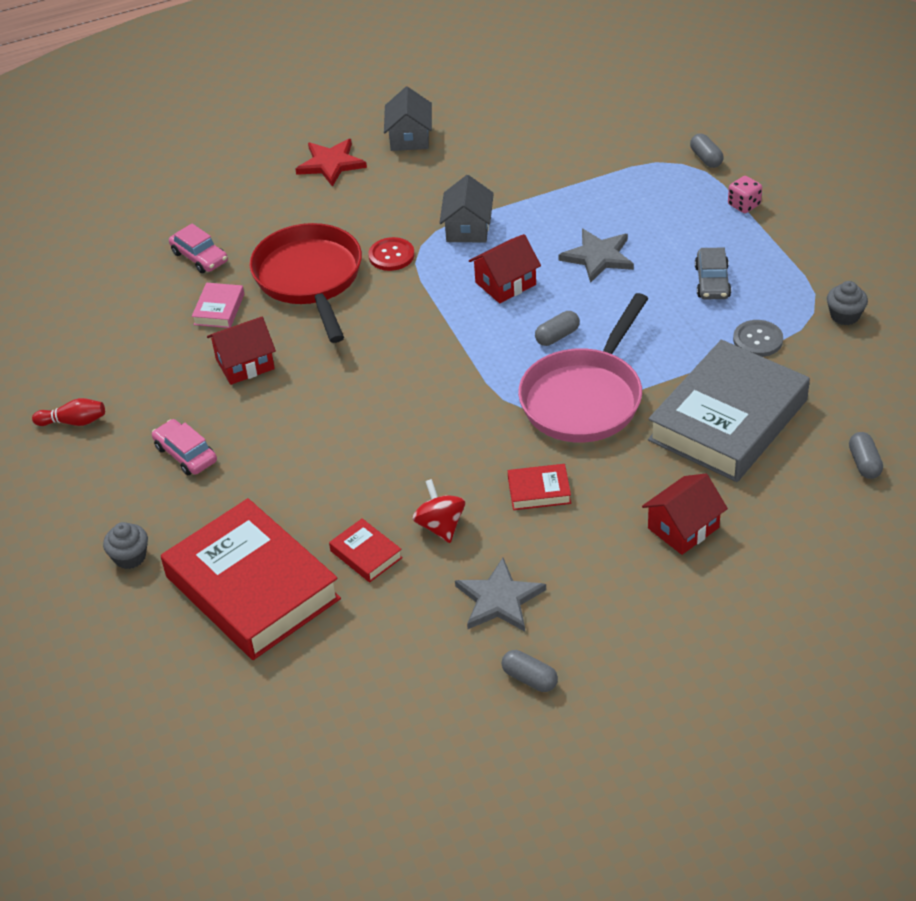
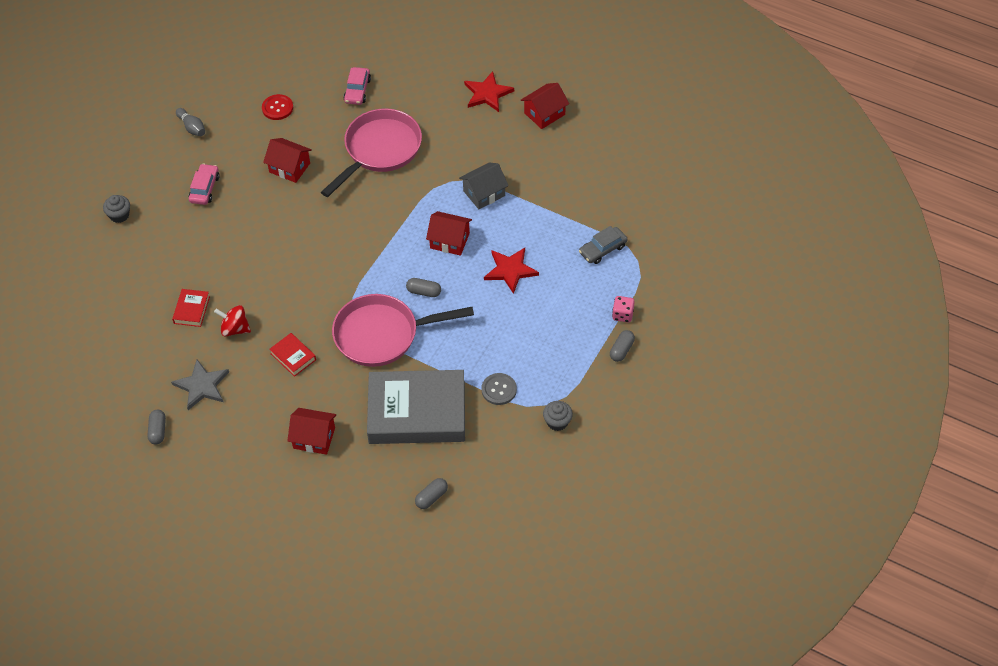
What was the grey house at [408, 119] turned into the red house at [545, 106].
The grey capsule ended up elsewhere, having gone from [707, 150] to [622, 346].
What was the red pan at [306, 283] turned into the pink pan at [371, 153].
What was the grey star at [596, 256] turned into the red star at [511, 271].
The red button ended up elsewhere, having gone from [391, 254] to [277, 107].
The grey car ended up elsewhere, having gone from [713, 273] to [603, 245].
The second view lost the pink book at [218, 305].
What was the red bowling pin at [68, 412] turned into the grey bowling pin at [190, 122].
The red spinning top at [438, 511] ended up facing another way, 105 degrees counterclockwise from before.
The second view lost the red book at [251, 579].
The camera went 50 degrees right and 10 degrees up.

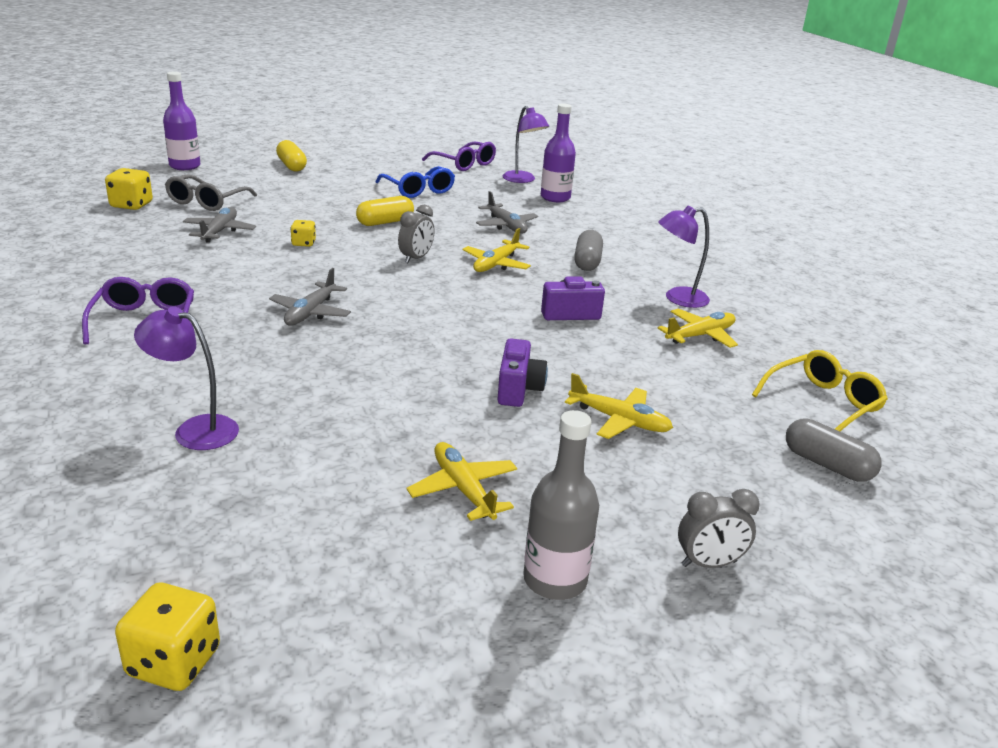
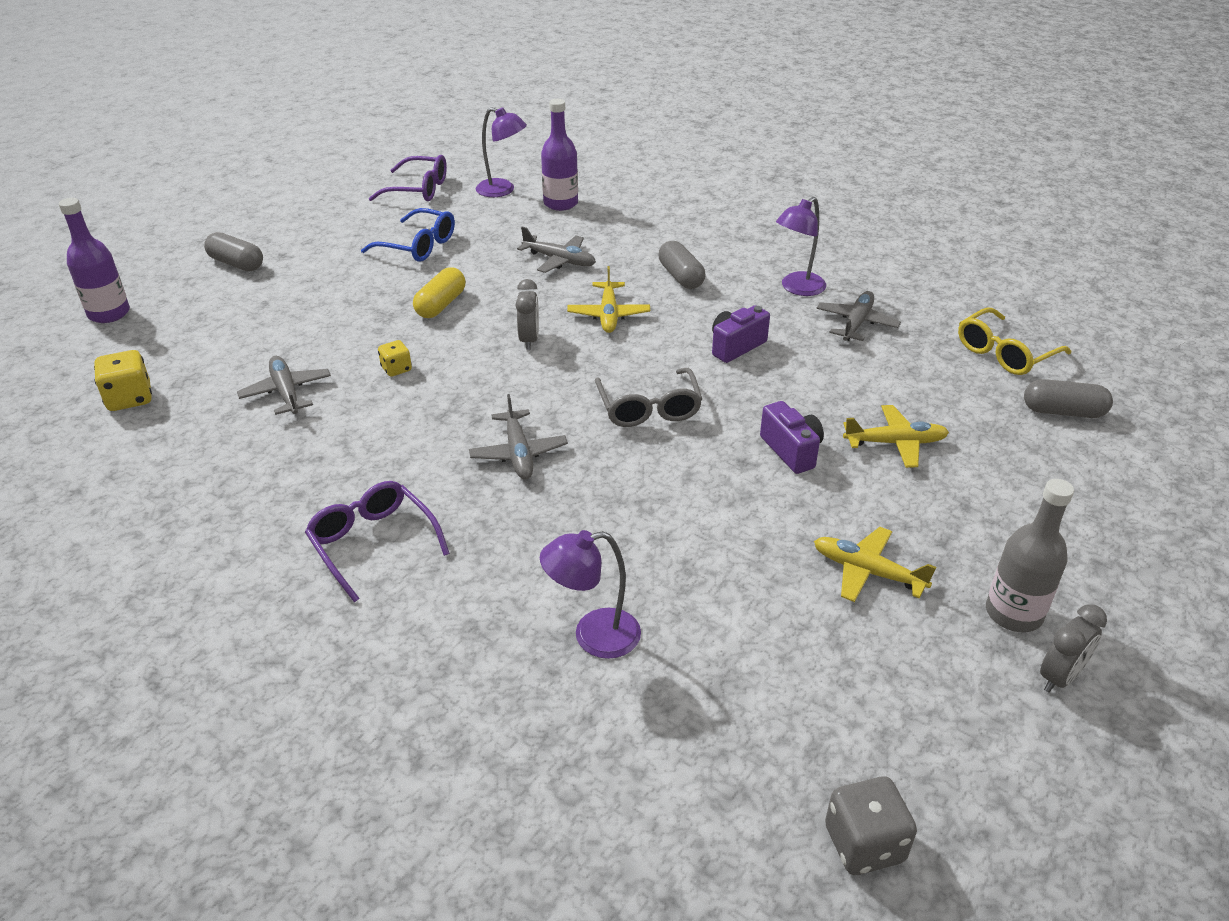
What was the yellow capsule at [291, 156] turned into the grey capsule at [233, 251].
The grey glasses ended up elsewhere, having gone from [211, 192] to [648, 397].
What was the yellow plane at [697, 328] turned into the grey plane at [858, 316].
The yellow glasses at [820, 390] ended up facing another way, 150 degrees counterclockwise from before.
The grey clock ended up elsewhere, having gone from [718, 528] to [1073, 648].
What was the yellow dice at [167, 637] turned into the grey dice at [871, 825].
The camera went 30 degrees left and 10 degrees up.

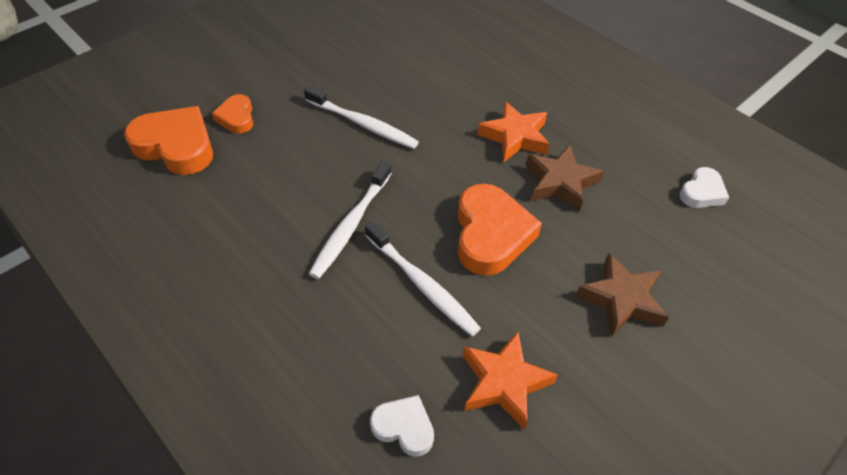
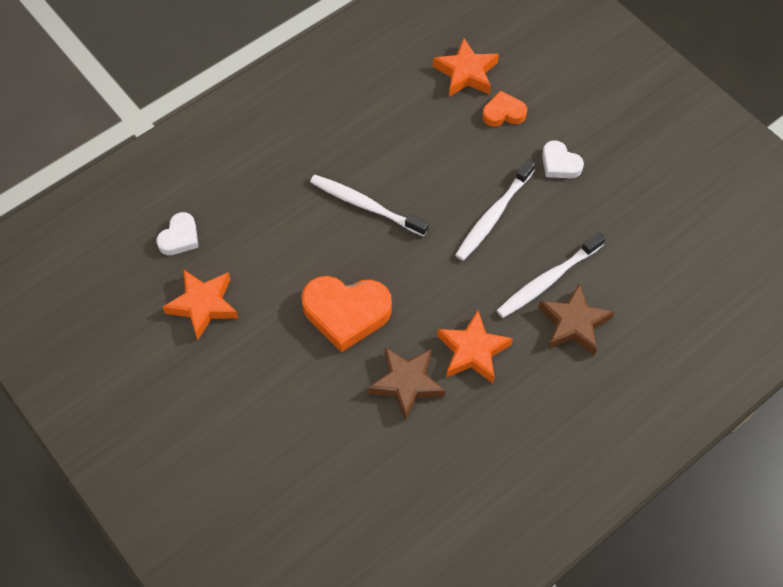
Where the orange heart stood at [168, 140], the orange star came to stand at [466, 67].
The white heart ended up elsewhere, having gone from [704, 187] to [563, 159].
The white toothbrush ended up elsewhere, having gone from [423, 278] to [551, 275].
The brown star ended up elsewhere, having gone from [622, 295] to [576, 319].
The camera went 95 degrees right and 10 degrees up.

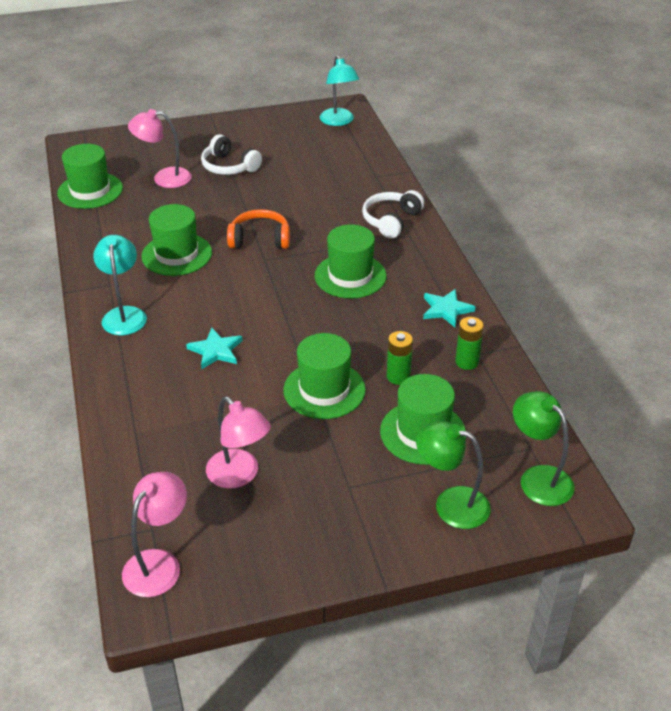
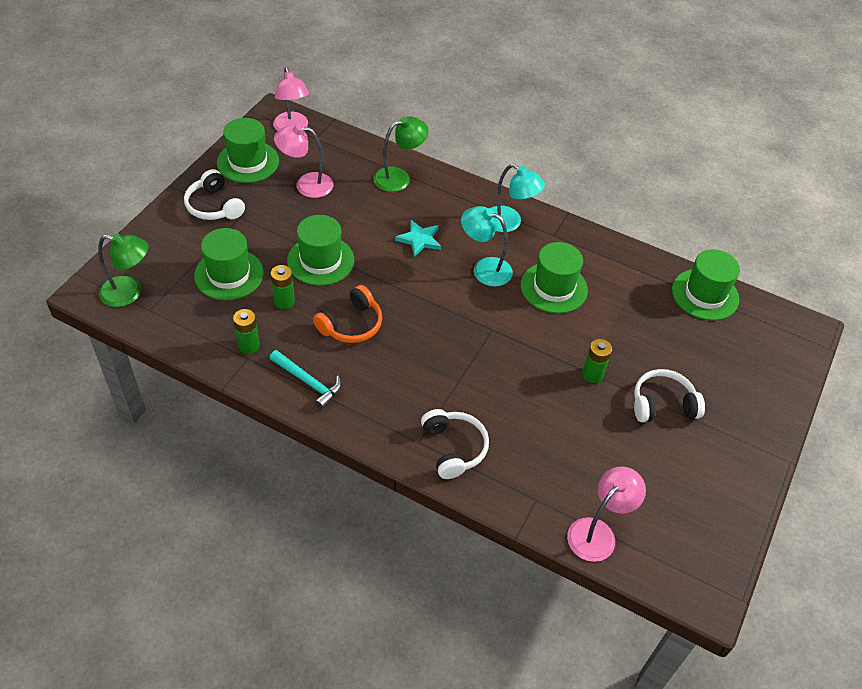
The turquoise lamp ended up elsewhere, having gone from [339, 90] to [487, 246].
The pink lamp ended up elsewhere, having gone from [160, 148] to [606, 514].
The orange headphones ended up elsewhere, having gone from [258, 229] to [348, 314].
The green hat ended up elsewhere, having gone from [350, 261] to [248, 150].
Where the turquoise star stood at [449, 308], the turquoise hammer came to stand at [305, 379].
The green lamp ended up elsewhere, having gone from [453, 475] to [401, 154].
The second view gained the white headphones at [214, 194].
The second view gained the green battery at [597, 361].
The camera went 130 degrees right and 10 degrees up.

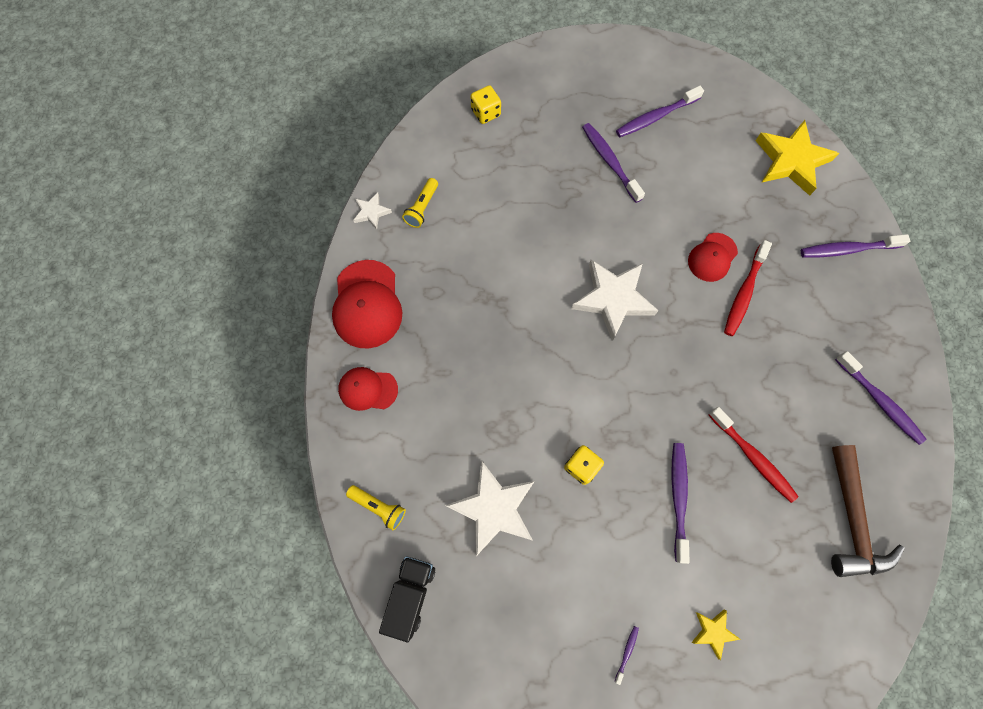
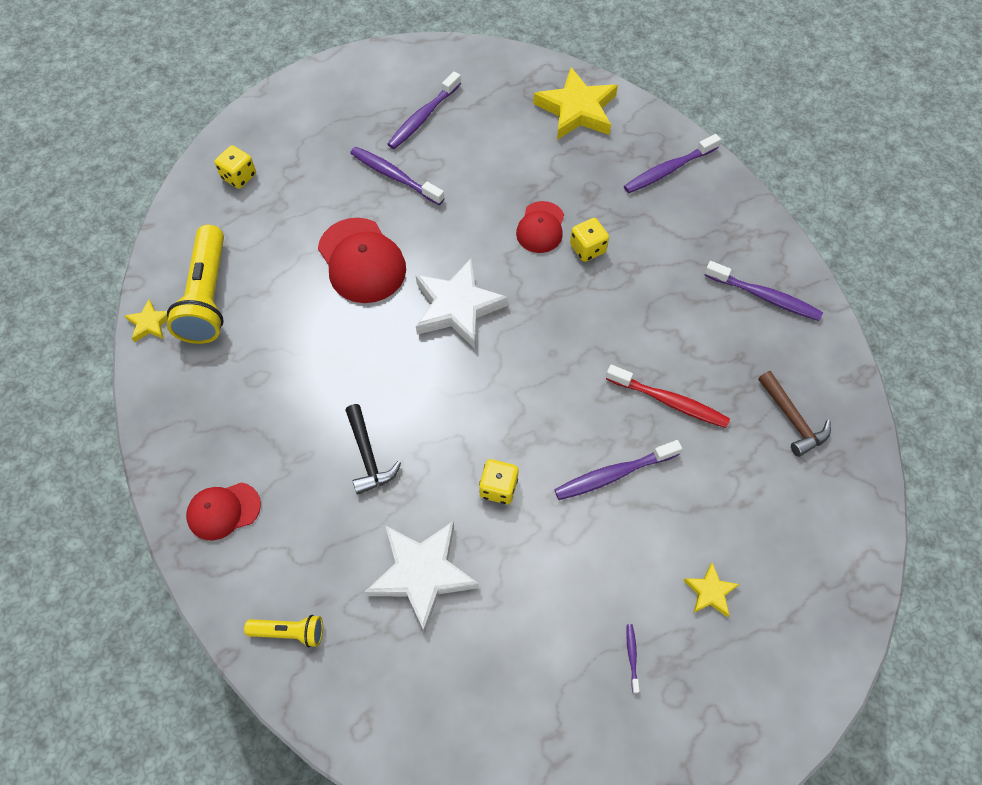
The size of the yellow flashlight at [420, 203] changed by a factor of 1.99.
What was the white star at [372, 210] turned into the yellow star at [146, 320].
Where the red toothbrush stood at [748, 288], the yellow dice came to stand at [589, 240].
The red cap ended up elsewhere, having gone from [367, 304] to [362, 260].
The purple toothbrush at [680, 503] ended up facing another way, 90 degrees counterclockwise from before.
The size of the brown hammer at [868, 511] changed by a factor of 0.65.
The second view lost the black truck at [407, 599].
The second view gained the black hammer at [373, 449].
The camera went 25 degrees left and 10 degrees down.

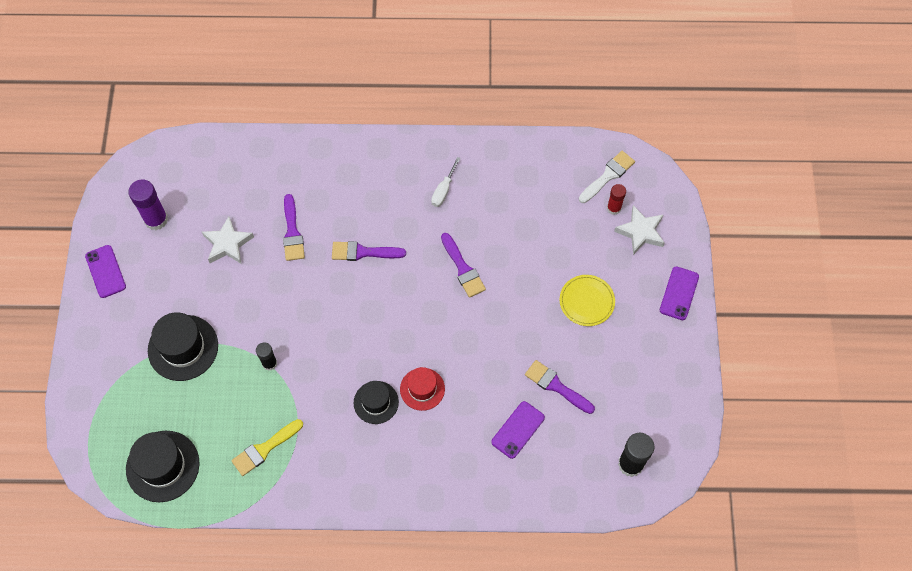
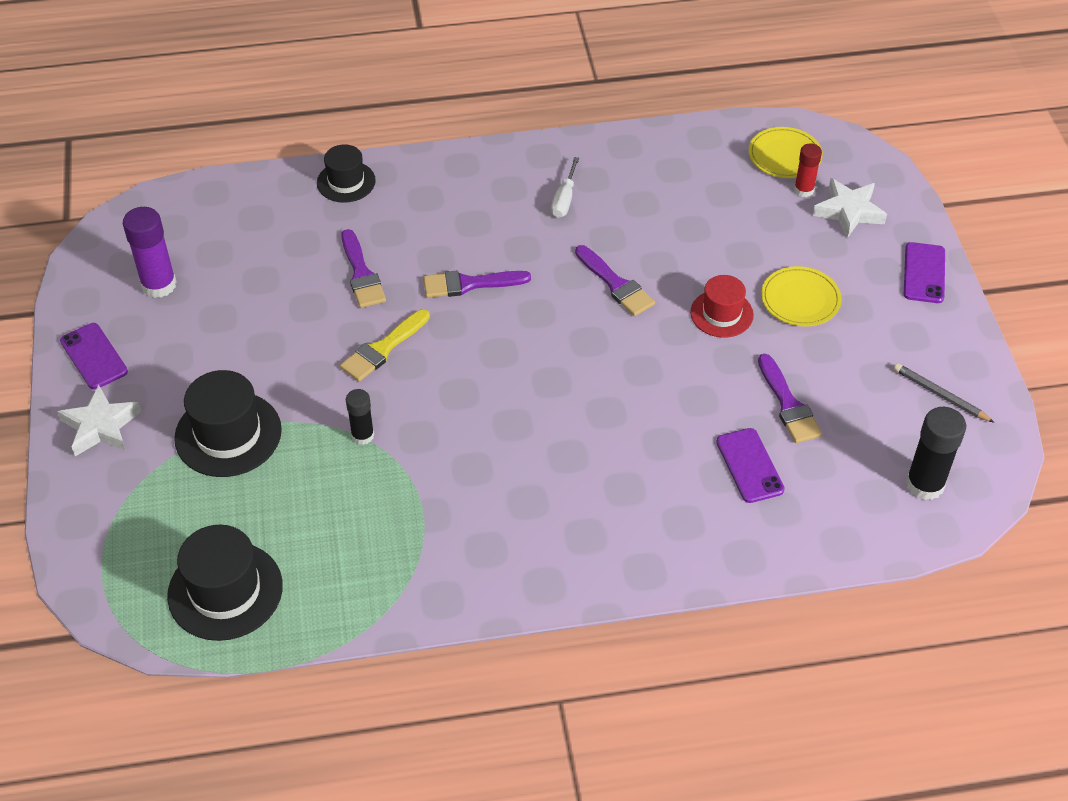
Where the white brush stood at [607, 177], the yellow plate came to stand at [785, 152].
The white star ended up elsewhere, having gone from [228, 240] to [99, 420].
The purple brush at [560, 387] ended up facing another way, 135 degrees counterclockwise from before.
The red hat ended up elsewhere, having gone from [422, 389] to [722, 306].
The black hat ended up elsewhere, having gone from [376, 402] to [346, 173].
The purple phone at [518, 430] ended up facing another way, 45 degrees counterclockwise from before.
The yellow brush ended up elsewhere, having gone from [267, 447] to [385, 345].
The second view gained the grey pencil at [944, 393].
The camera went 10 degrees left and 15 degrees down.

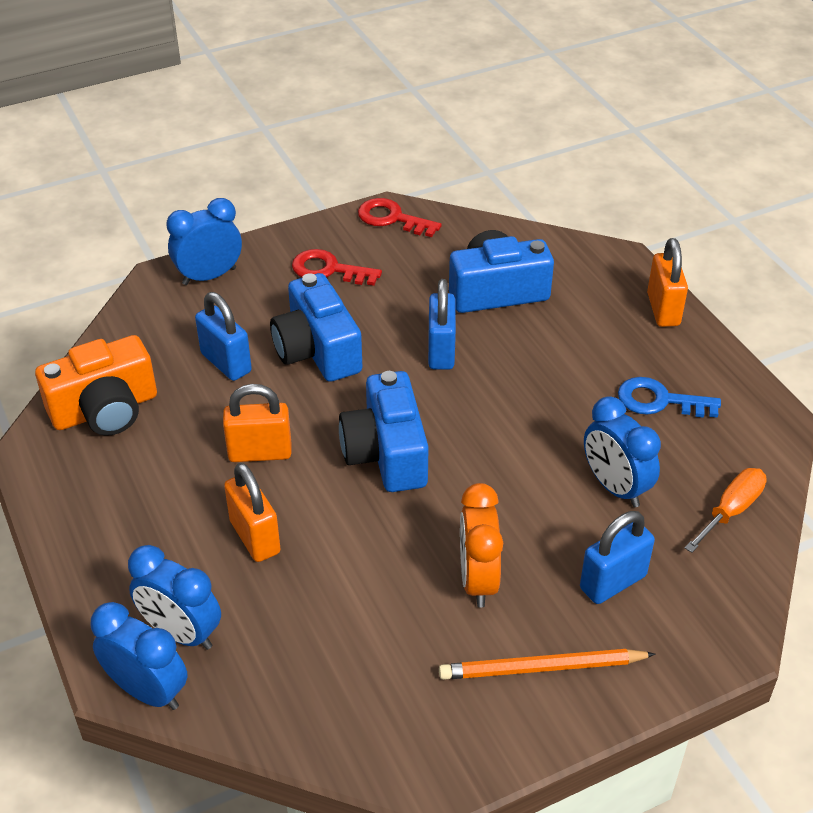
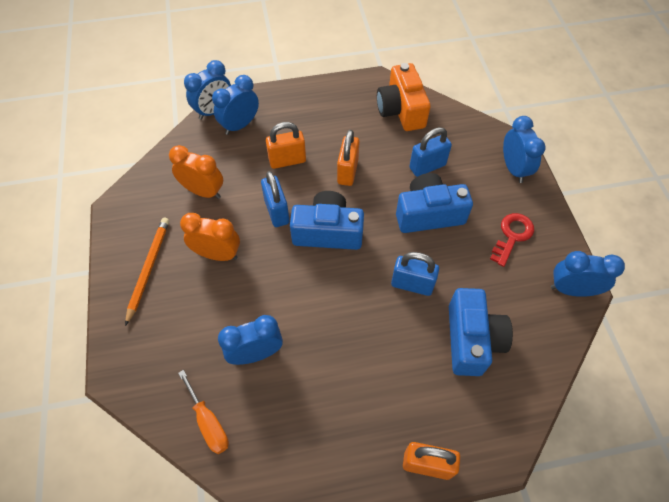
Where the red key stood at [400, 217], the blue clock came to stand at [588, 274].
The second view lost the blue key at [669, 397].
The blue padlock ended up elsewhere, having gone from [617, 557] to [275, 199].
The second view gained the orange clock at [196, 172].
The camera went 105 degrees right and 15 degrees up.

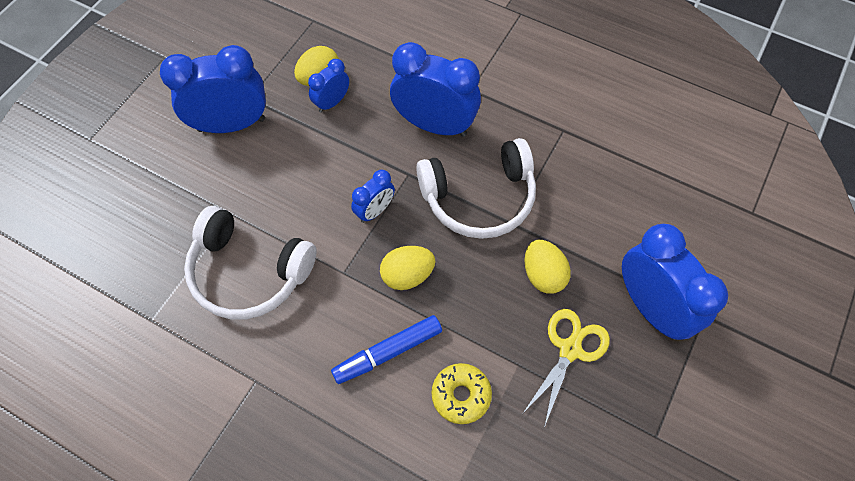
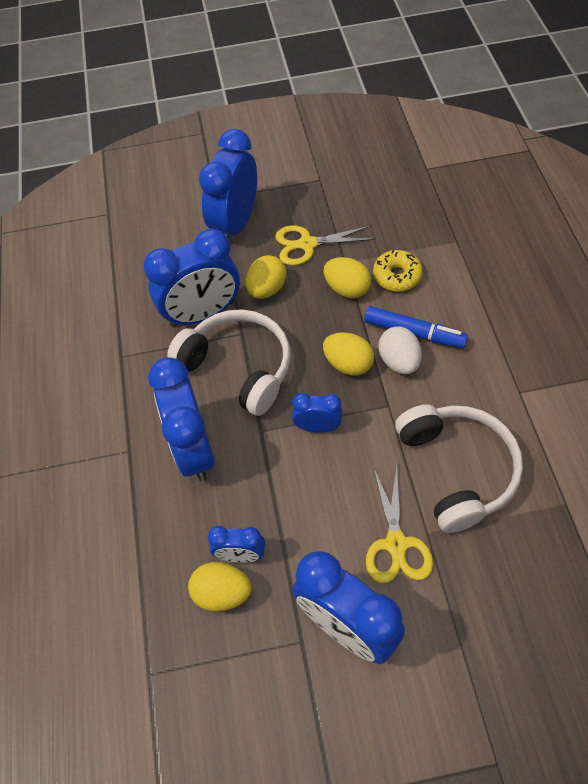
The second view gained the blue clock at [191, 278].
The second view gained the yellow egg at [347, 277].
The second view gained the white egg at [400, 350].
The second view gained the yellow scissors at [399, 524].
The camera went 125 degrees left and 5 degrees down.

